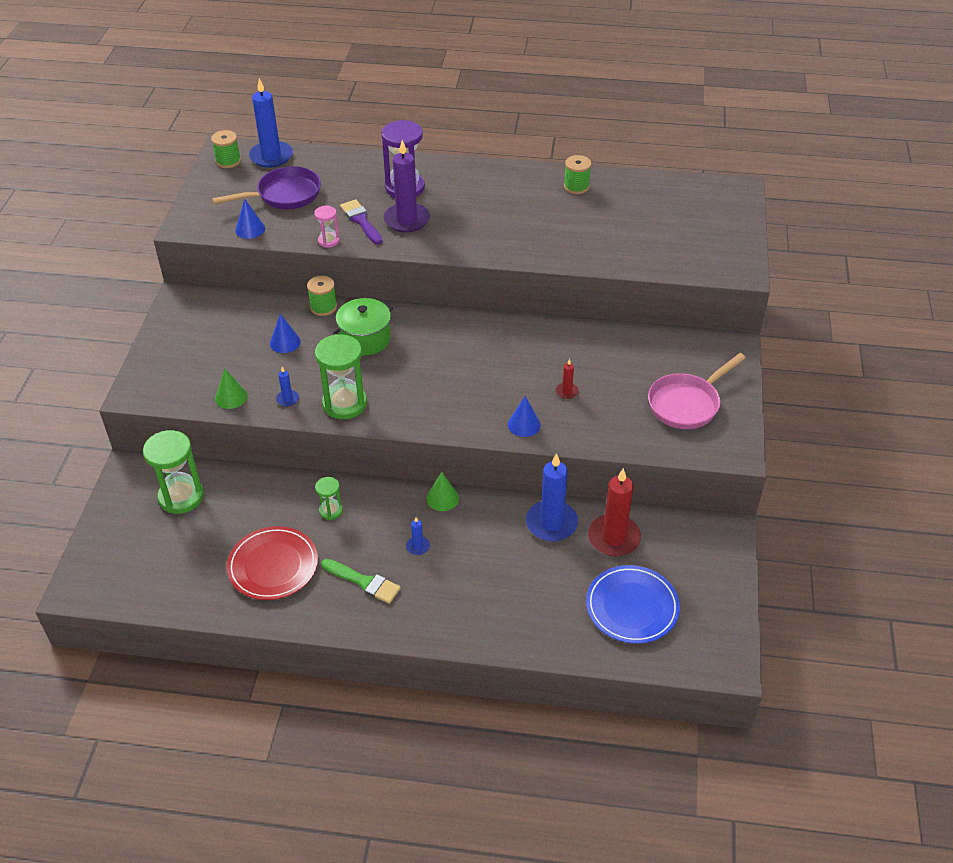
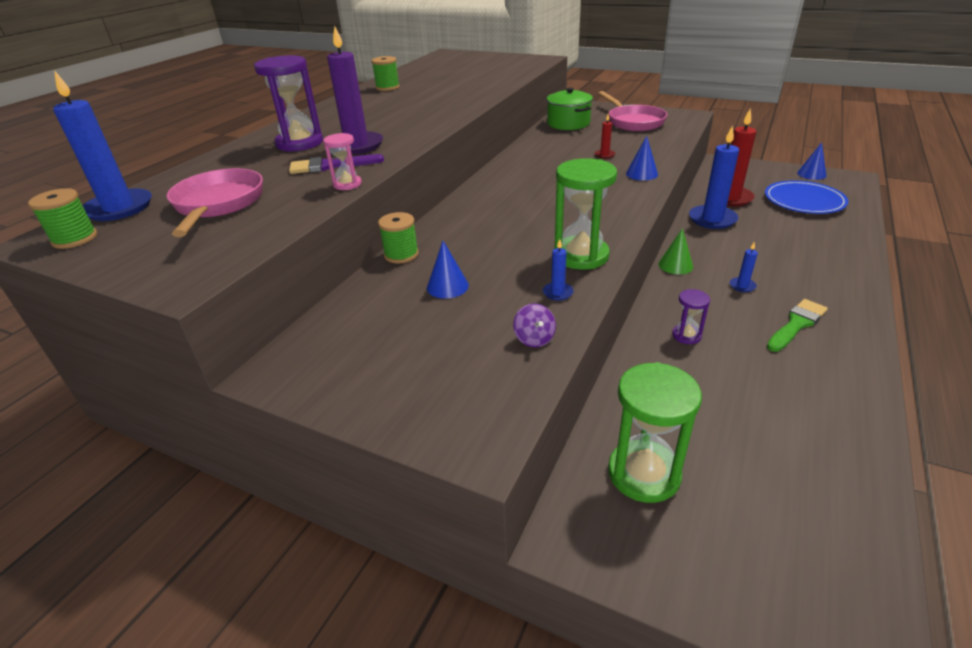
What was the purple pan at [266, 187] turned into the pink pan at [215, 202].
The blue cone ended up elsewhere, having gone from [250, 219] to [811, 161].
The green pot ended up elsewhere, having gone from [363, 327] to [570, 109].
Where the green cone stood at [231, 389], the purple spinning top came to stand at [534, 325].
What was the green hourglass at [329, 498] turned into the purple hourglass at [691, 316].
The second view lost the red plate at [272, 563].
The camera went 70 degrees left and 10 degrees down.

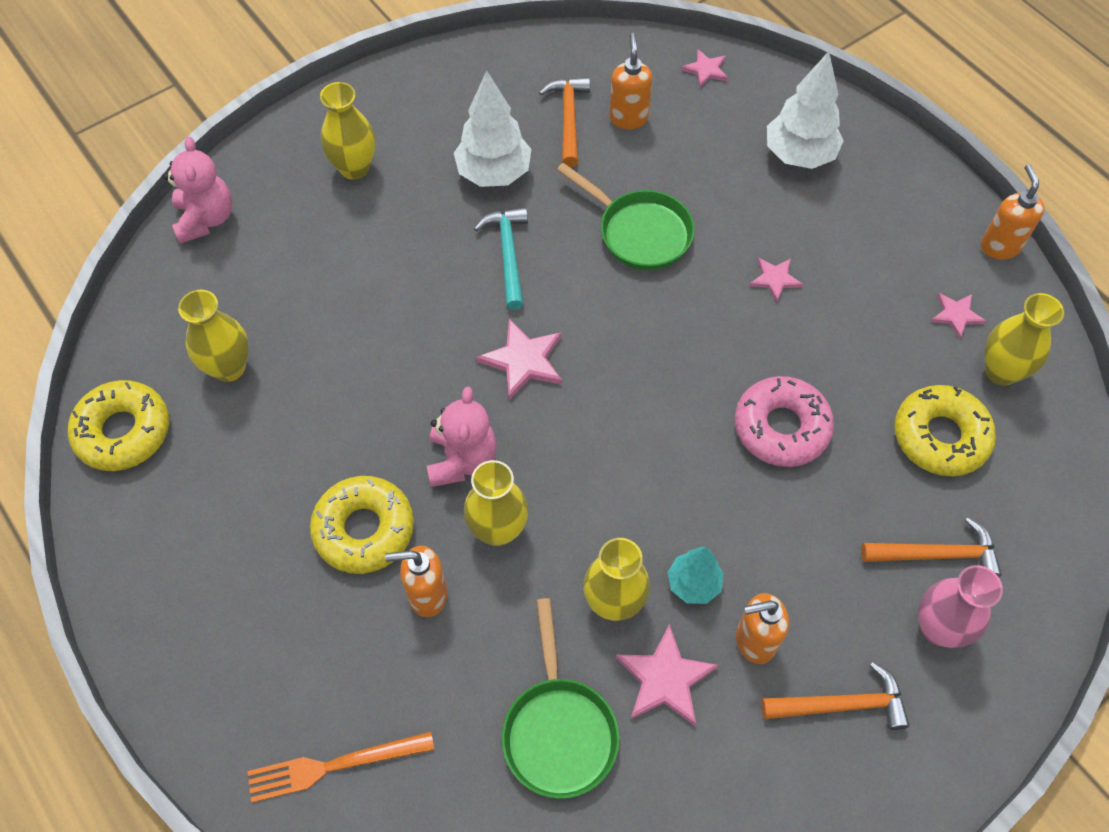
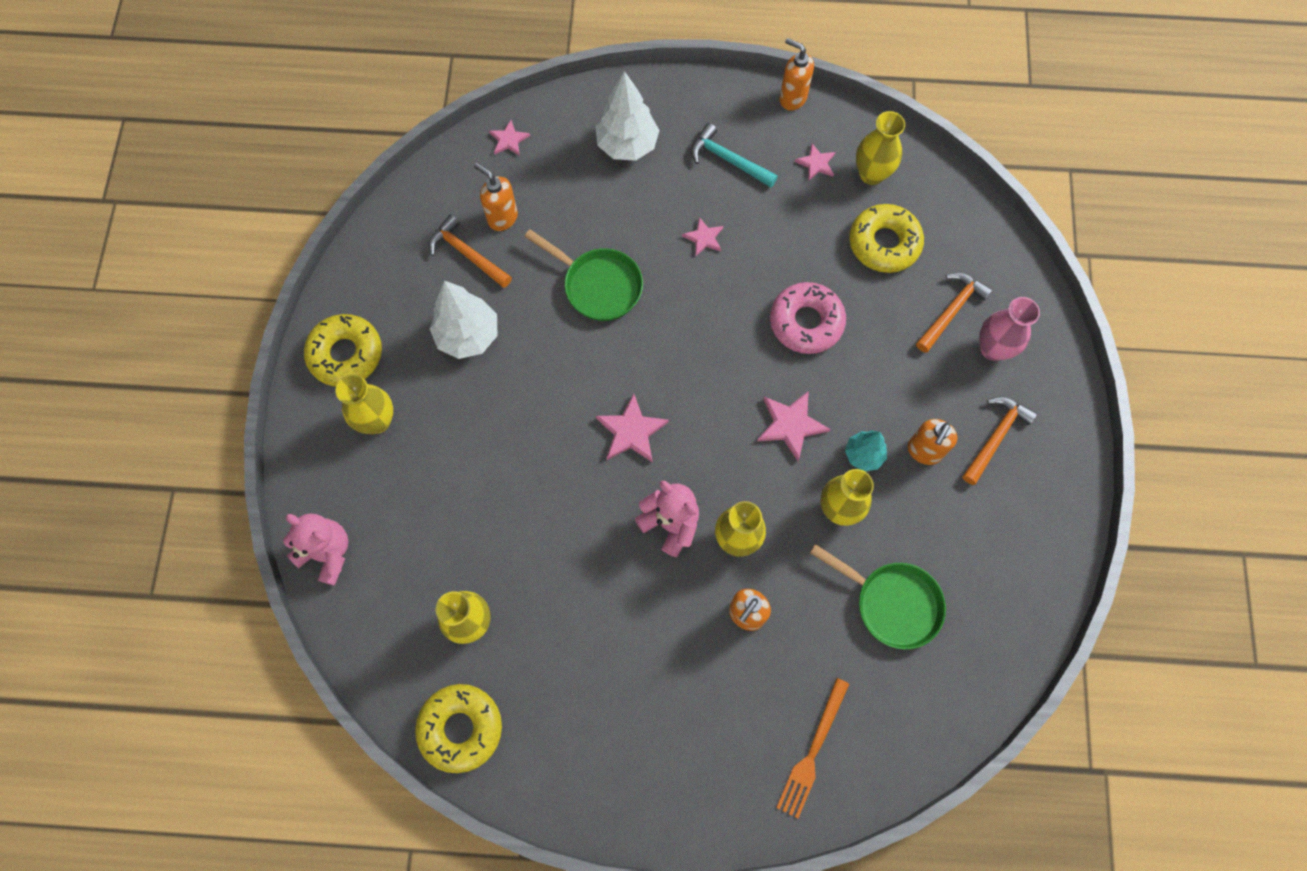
The green pan at [626, 216] ended up facing another way, 45 degrees clockwise from before.
The turquoise hammer ended up elsewhere, having gone from [501, 258] to [734, 155].
The yellow donut ended up elsewhere, having gone from [362, 525] to [343, 350].
The pink star ended up elsewhere, having gone from [667, 675] to [793, 426].
The camera went 50 degrees left and 10 degrees up.

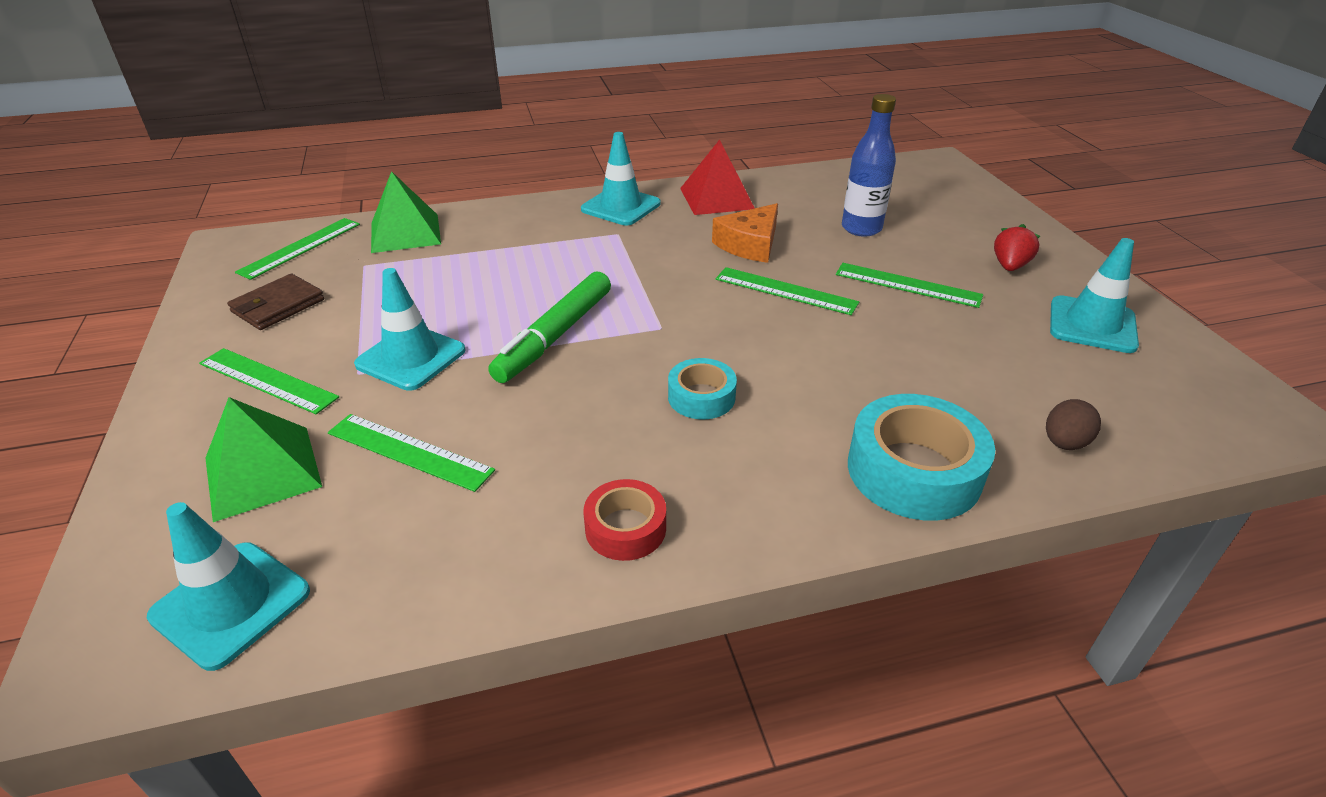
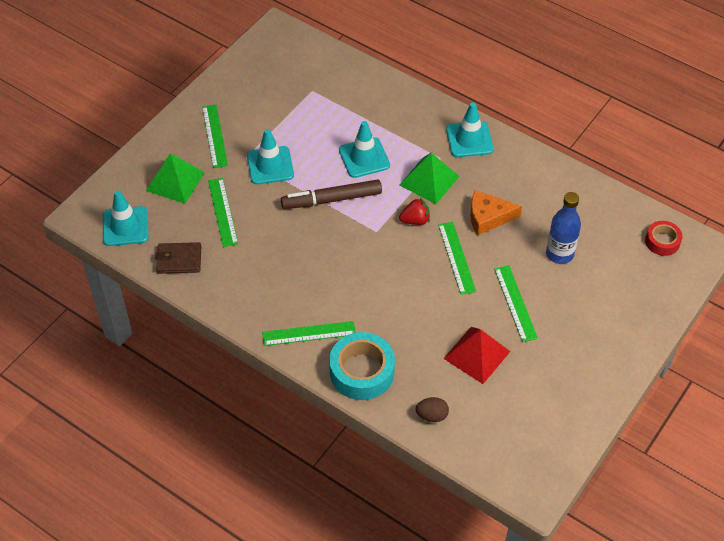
The red pyramid ended up elsewhere, having gone from [717, 177] to [477, 355].
The green pyramid ended up elsewhere, having gone from [406, 212] to [430, 178].
The green ruler ended up elsewhere, having gone from [297, 249] to [309, 333].
The red strawberry ended up elsewhere, having gone from [1017, 247] to [414, 211].
The turquoise traffic cone ended up elsewhere, having gone from [1094, 295] to [364, 149].
What was the green marker at [549, 327] turned into the brown marker at [331, 194].
The brown wallet ended up elsewhere, having gone from [275, 302] to [178, 258].
The second view lost the turquoise tape at [702, 388].
The red tape ended up elsewhere, having gone from [624, 520] to [663, 238].
The camera went 50 degrees right and 15 degrees up.

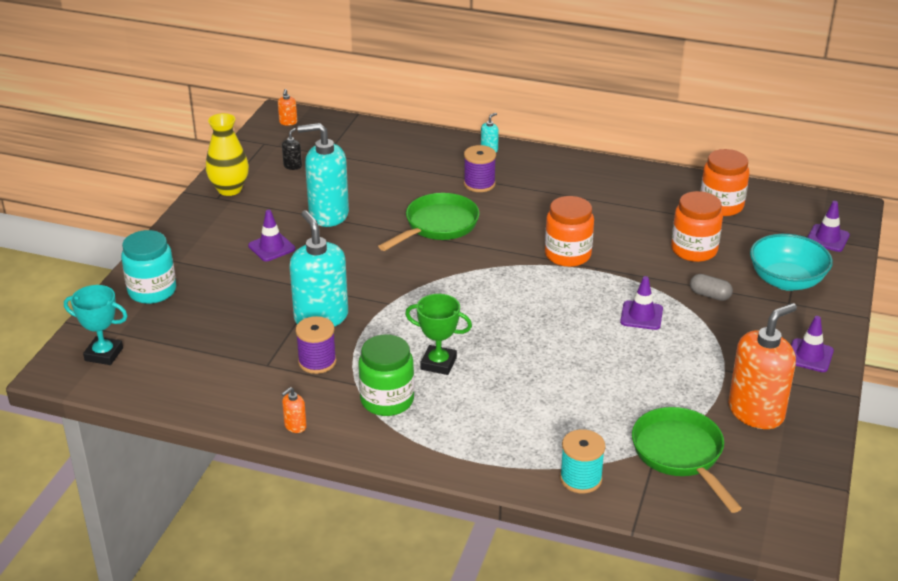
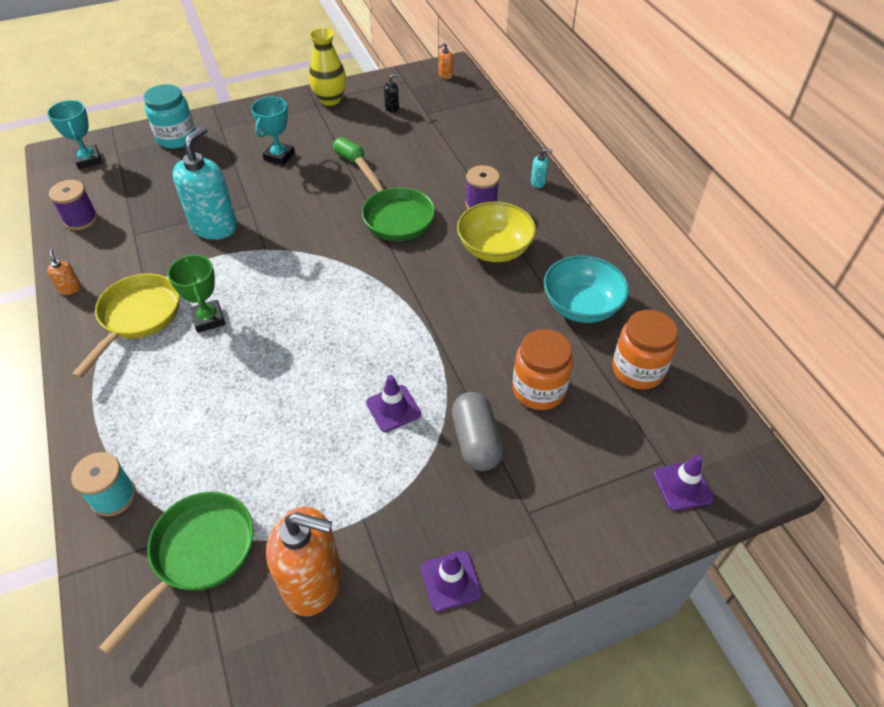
Where the turquoise soap dispenser stood at [323, 175], the green capsule came to stand at [348, 150].
The green pan at [428, 222] ended up facing another way, 60 degrees clockwise from before.
The second view lost the orange jar at [569, 231].
Where the purple traffic cone stood at [271, 235], the turquoise trophy came to stand at [273, 131].
The turquoise bowl ended up elsewhere, having gone from [791, 262] to [586, 289].
The size of the grey capsule at [711, 287] changed by a factor of 1.67.
The purple spool ended up elsewhere, having gone from [316, 345] to [73, 205].
Where the green jar stood at [386, 375], the yellow pan came to stand at [126, 326].
The orange soap dispenser at [294, 410] ended up facing another way, 60 degrees clockwise from before.
The second view gained the yellow bowl at [496, 232].
The camera went 50 degrees right and 15 degrees up.

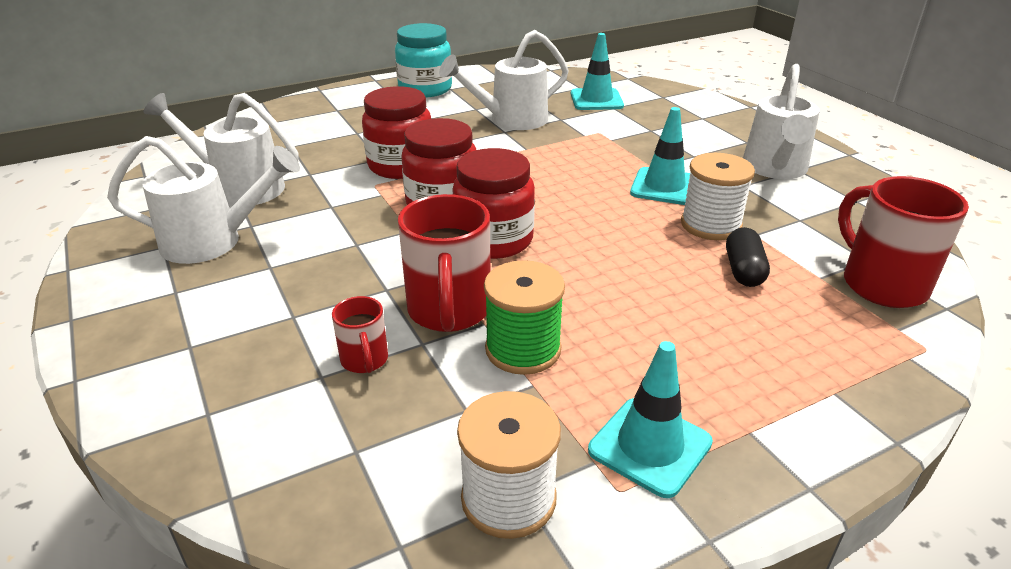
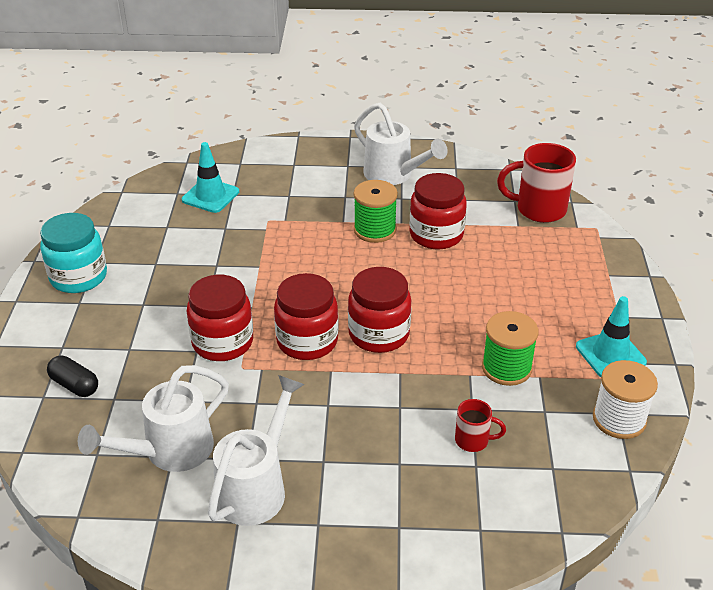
The second view lost the white watering can at [504, 80].
Where the turquoise traffic cone stood at [660, 156], the green spool came to stand at [376, 211].
Where the white spool stood at [718, 196], the red jar came to stand at [438, 211].
The second view lost the red mug at [444, 263].
The black capsule ended up elsewhere, having gone from [748, 257] to [72, 376].
The camera went 60 degrees left and 5 degrees up.

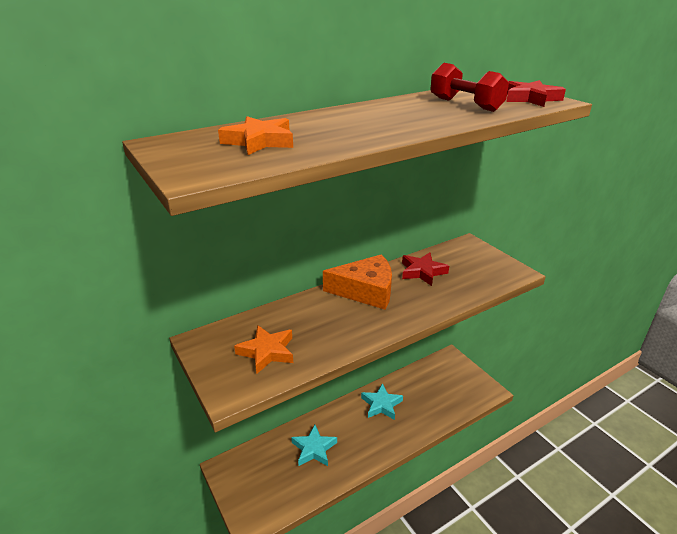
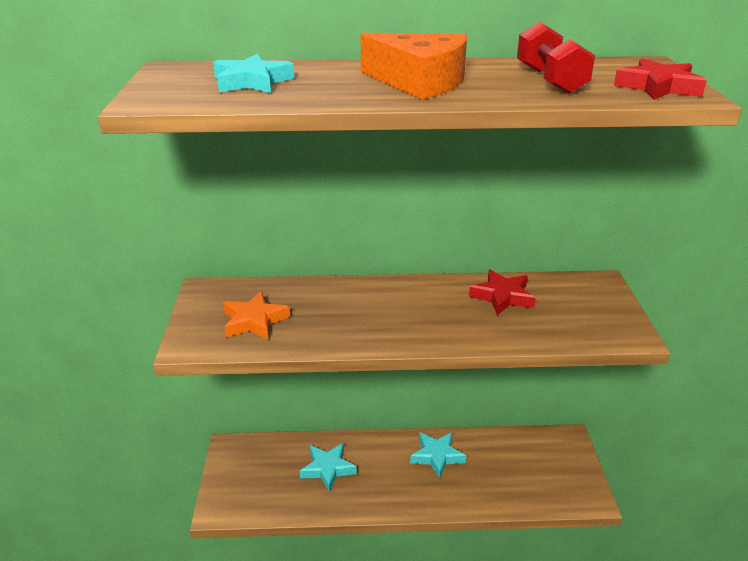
What was the orange star at [255, 135] turned into the turquoise star at [253, 73].
The orange cheese ended up elsewhere, having gone from [357, 282] to [414, 66].
The camera went 30 degrees right and 0 degrees up.

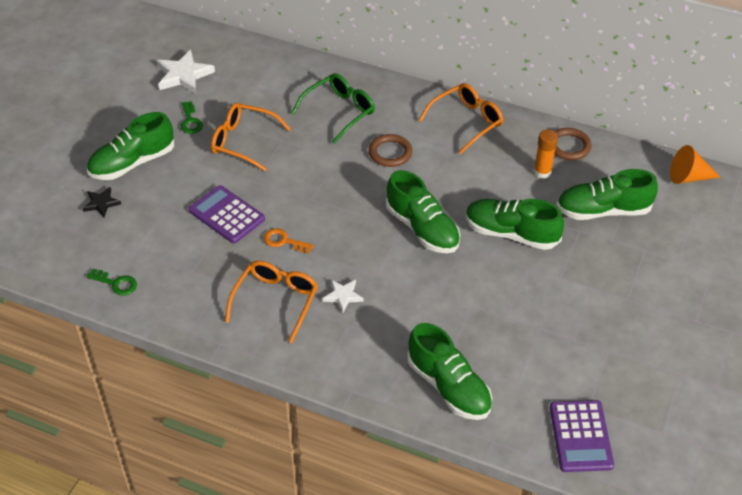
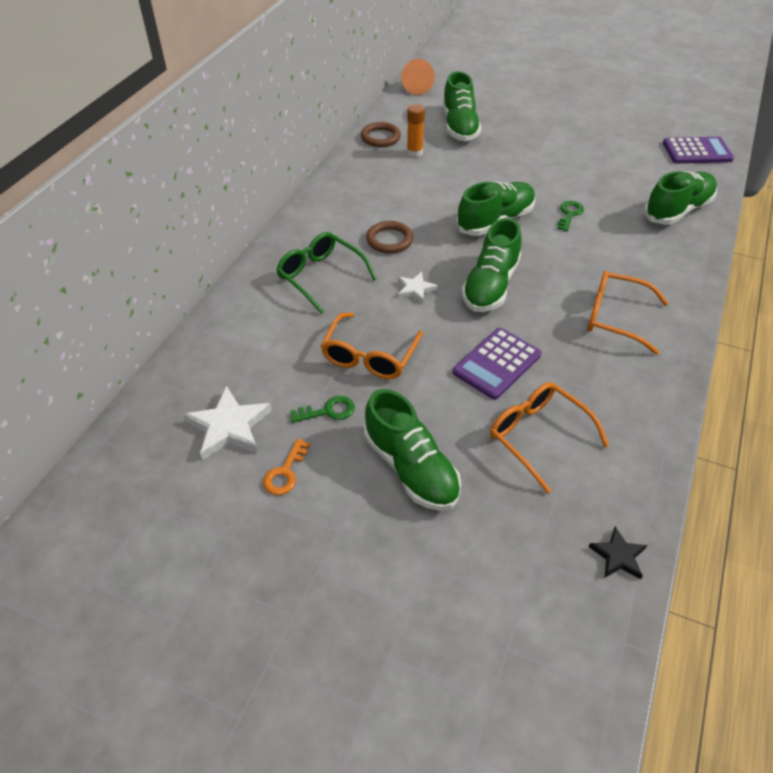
The orange glasses ended up elsewhere, having gone from [460, 119] to [549, 438].
The black star ended up elsewhere, having gone from [101, 202] to [618, 552].
The green shoe ended up elsewhere, having gone from [515, 224] to [492, 265].
The orange key ended up elsewhere, having gone from [289, 241] to [286, 467].
The green key ended up elsewhere, having gone from [112, 282] to [570, 216].
The white star ended up elsewhere, having gone from [343, 296] to [417, 288].
The camera went 90 degrees left and 0 degrees up.

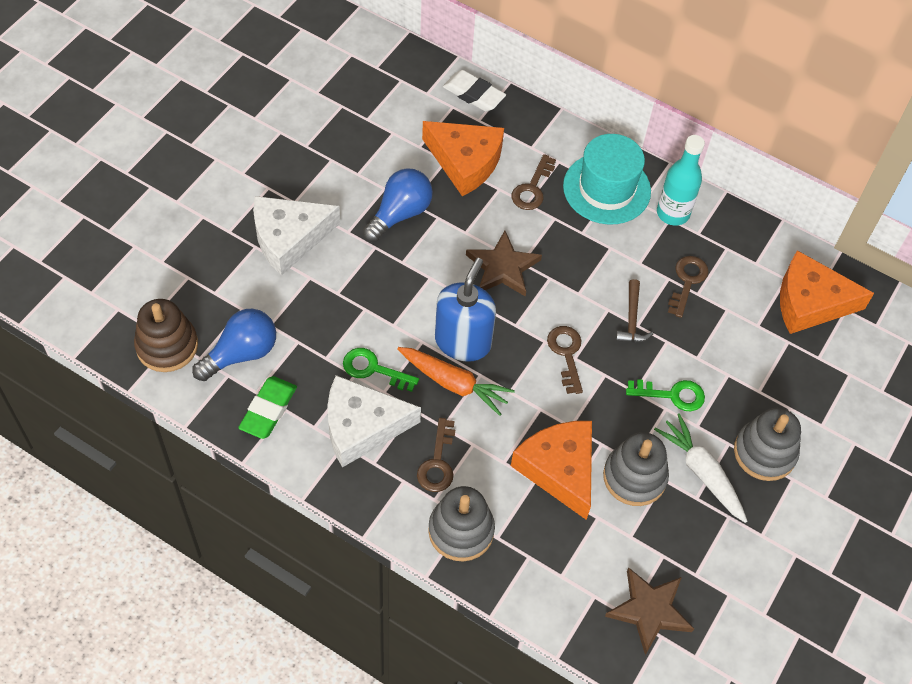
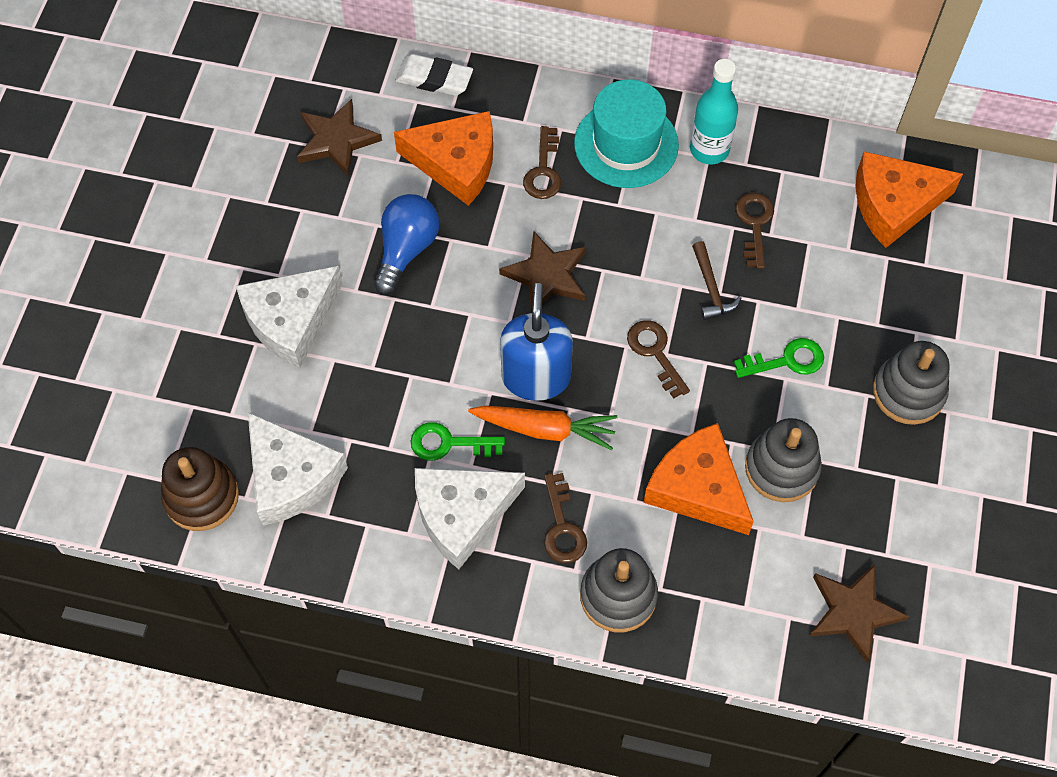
Where the blue light bulb stood at [234, 345], the white cheese came to stand at [298, 469].
The second view lost the green eraser at [267, 407].
The second view lost the white carrot at [700, 468].
The second view gained the brown star at [339, 138].
The camera went 15 degrees left and 5 degrees up.

